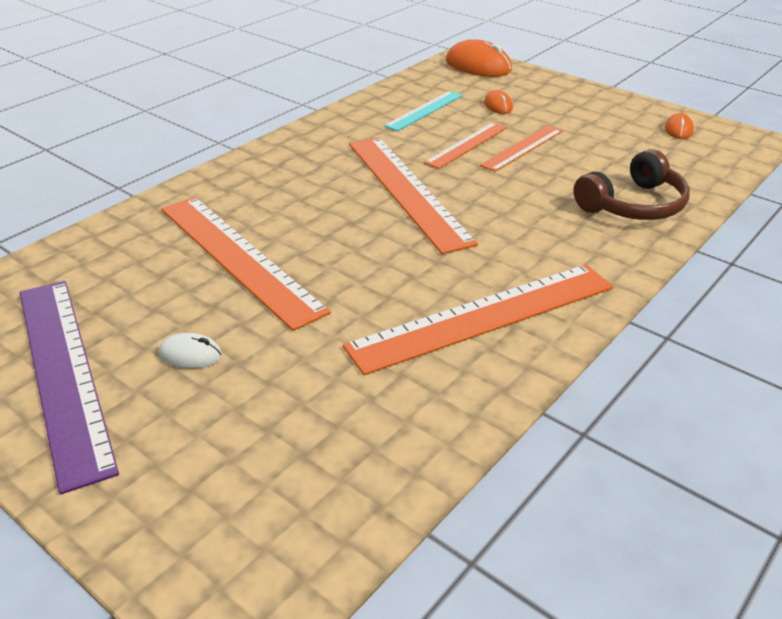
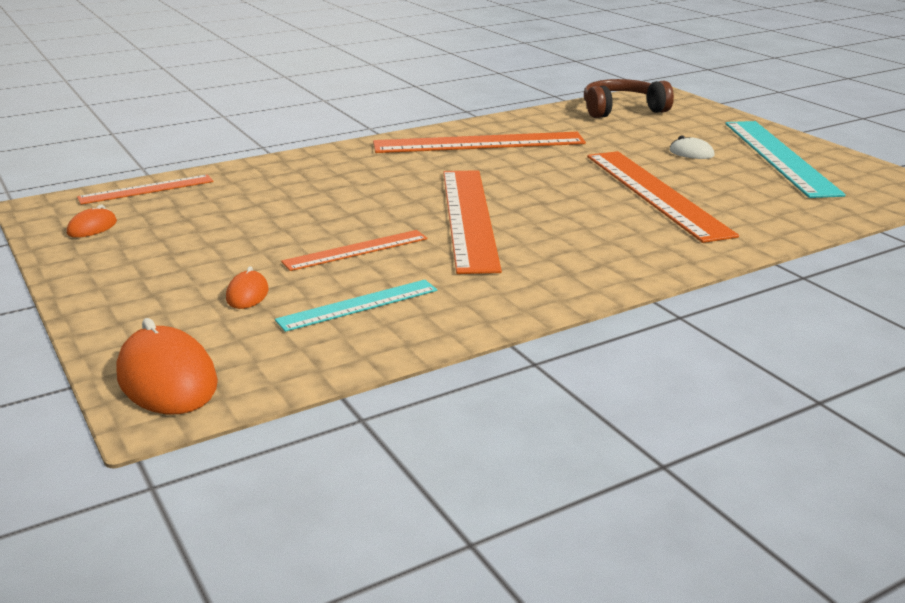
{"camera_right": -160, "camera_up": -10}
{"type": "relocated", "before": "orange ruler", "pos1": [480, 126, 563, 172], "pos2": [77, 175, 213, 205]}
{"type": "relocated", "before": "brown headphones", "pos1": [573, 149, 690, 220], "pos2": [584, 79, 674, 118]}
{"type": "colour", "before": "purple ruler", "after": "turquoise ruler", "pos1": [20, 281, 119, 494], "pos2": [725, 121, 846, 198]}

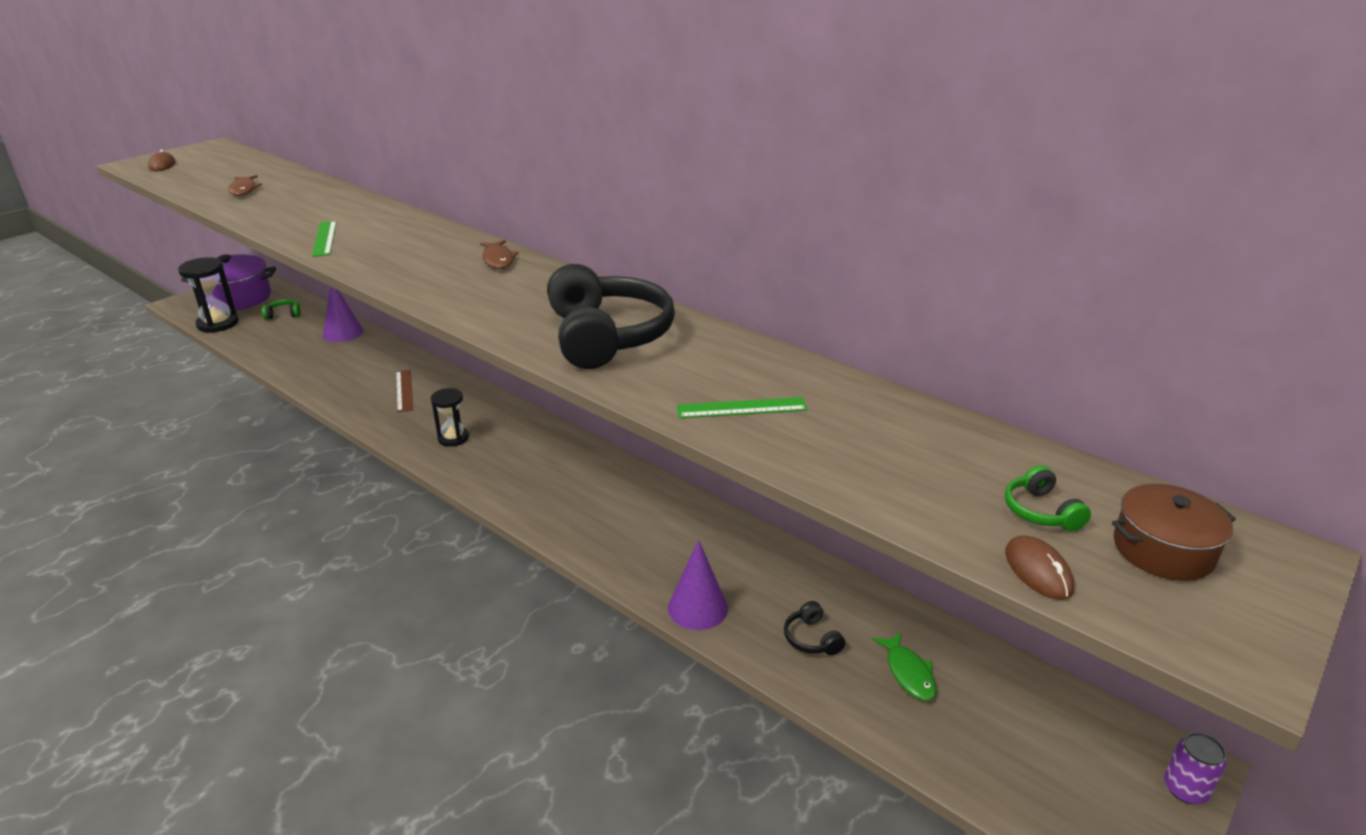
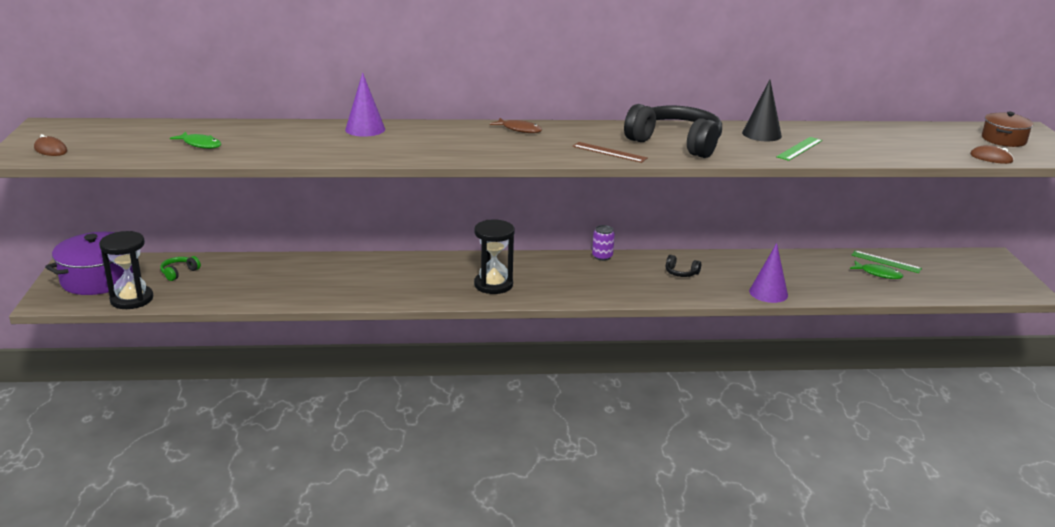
{"camera_right": -45, "camera_up": -5}
{"type": "colour", "before": "brown fish", "after": "green fish", "pos1": [228, 175, 262, 196], "pos2": [170, 132, 221, 149]}
{"type": "relocated", "before": "purple cone", "pos1": [323, 286, 363, 342], "pos2": [345, 73, 385, 137]}
{"type": "size", "before": "black hourglass", "pos1": [431, 388, 469, 447], "pos2": [474, 220, 515, 294], "scale": 1.57}
{"type": "relocated", "before": "brown ruler", "pos1": [396, 370, 413, 412], "pos2": [572, 142, 647, 163]}
{"type": "relocated", "before": "purple can", "pos1": [1164, 732, 1227, 804], "pos2": [592, 225, 615, 261]}
{"type": "relocated", "before": "black headphones", "pos1": [784, 601, 845, 655], "pos2": [665, 255, 701, 277]}
{"type": "appeared", "after": "black cone", "pos2": [742, 80, 782, 141]}
{"type": "relocated", "before": "green ruler", "pos1": [312, 221, 337, 257], "pos2": [852, 250, 922, 273]}
{"type": "missing", "before": "green headphones", "pos1": [1005, 465, 1091, 531]}

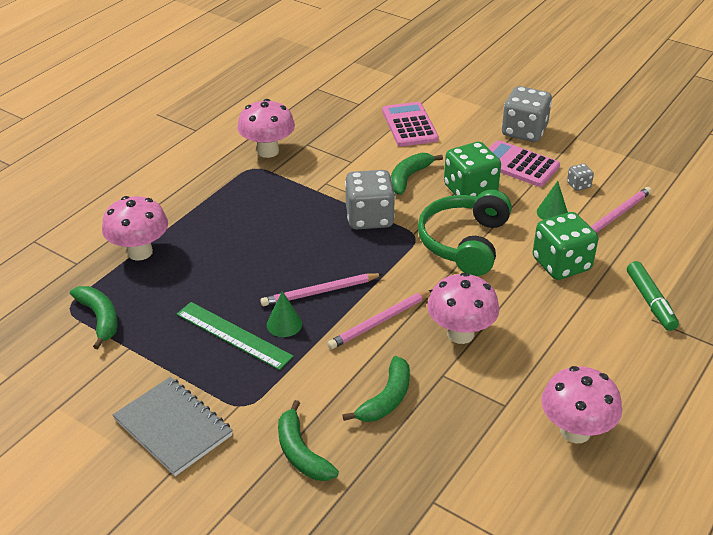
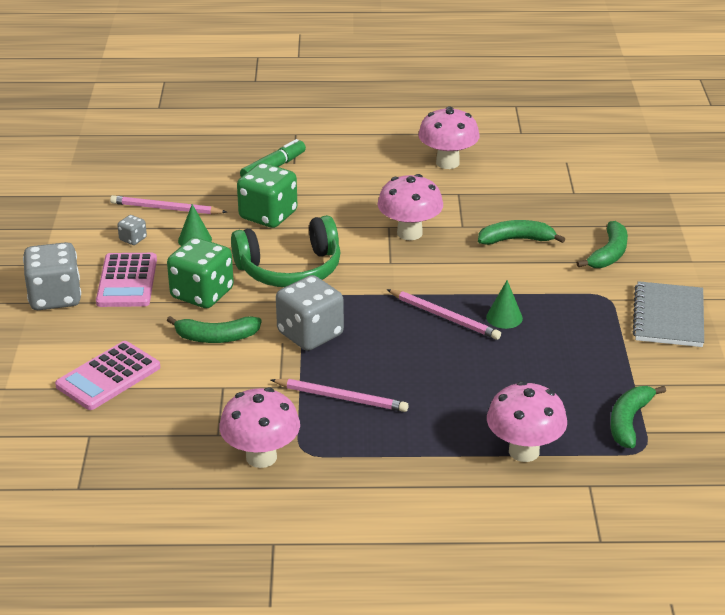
{"camera_right": -125, "camera_up": -5}
{"type": "relocated", "before": "pink pencil", "pos1": [327, 290, 432, 349], "pos2": [271, 379, 409, 412]}
{"type": "missing", "before": "green ruler", "pos1": [177, 302, 294, 370]}

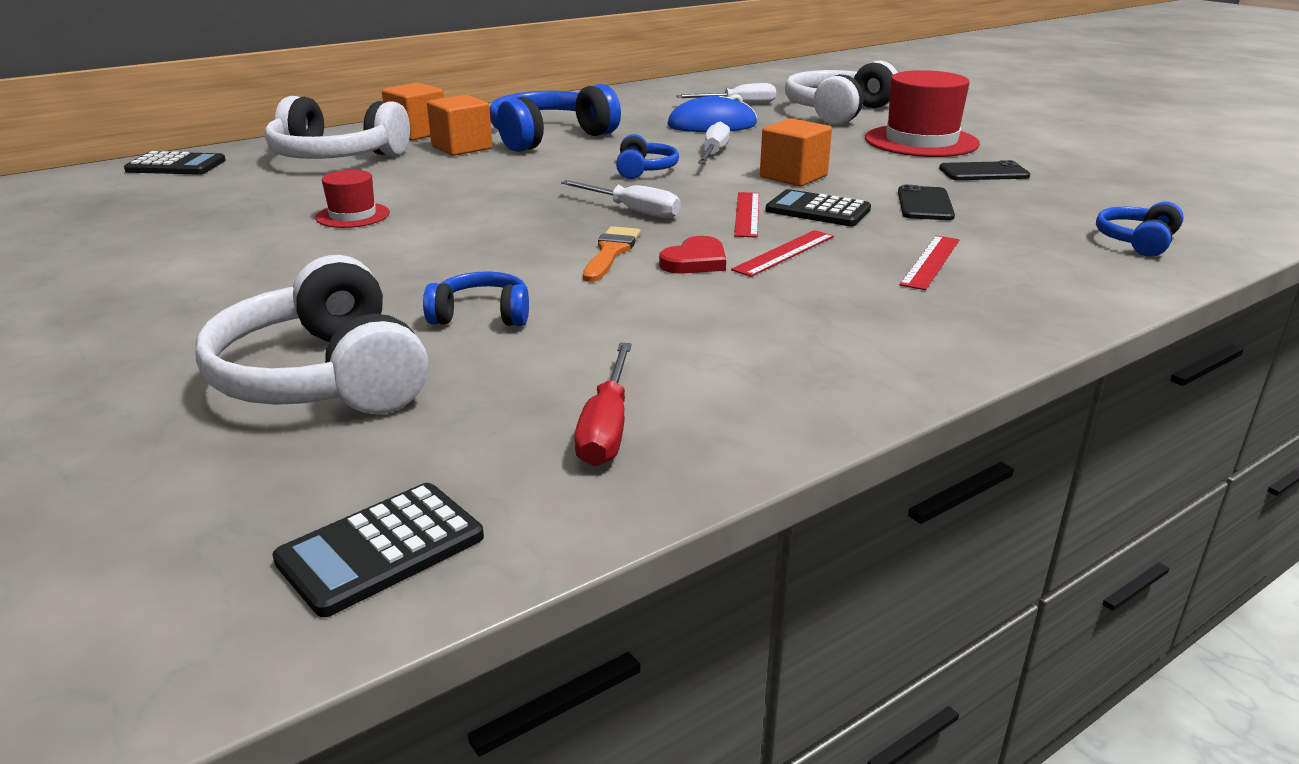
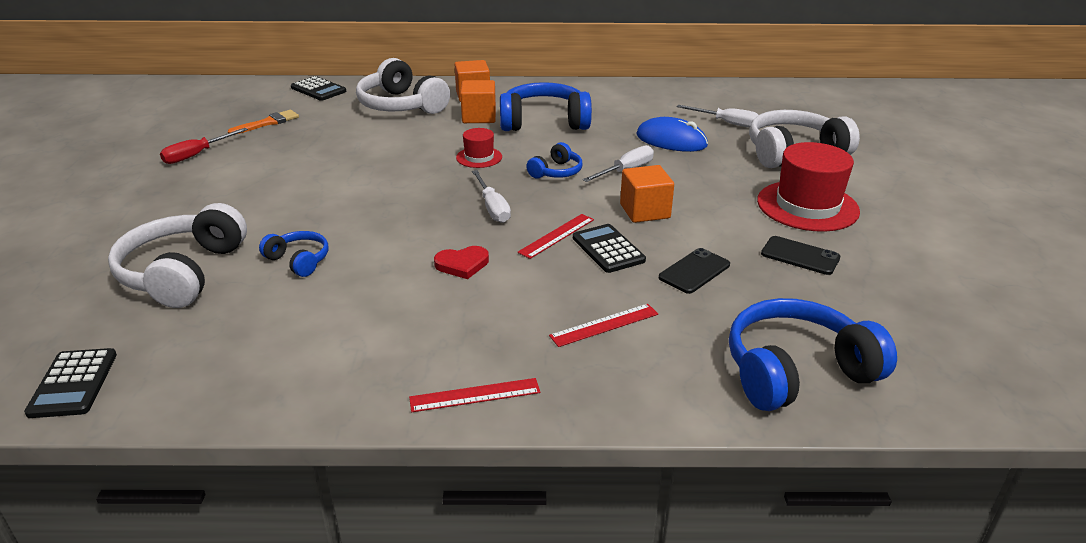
{"camera_right": 35, "camera_up": 5}
{"type": "spun", "before": "black calculator", "pos1": [272, 483, 484, 617], "pos2": [24, 348, 117, 418], "turn": -90}
{"type": "relocated", "before": "red screwdriver", "pos1": [575, 343, 632, 466], "pos2": [160, 128, 248, 164]}
{"type": "relocated", "before": "orange brush", "pos1": [583, 226, 641, 282], "pos2": [228, 110, 299, 134]}
{"type": "relocated", "before": "red ruler", "pos1": [731, 230, 834, 277], "pos2": [409, 378, 540, 412]}
{"type": "relocated", "before": "red hat", "pos1": [315, 170, 390, 228], "pos2": [456, 128, 502, 168]}
{"type": "size", "before": "blue headphones", "pos1": [1096, 202, 1184, 257], "pos2": [729, 298, 897, 411], "scale": 1.94}

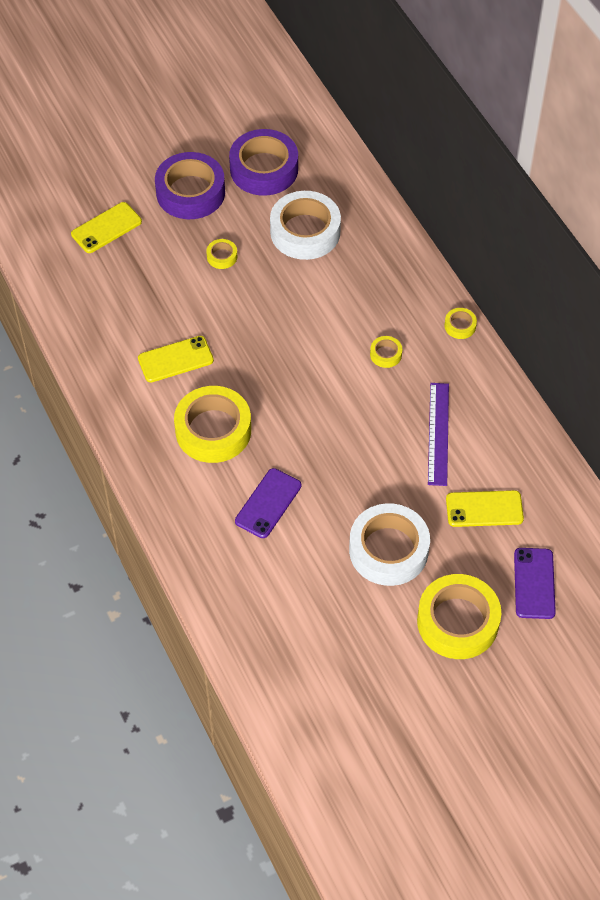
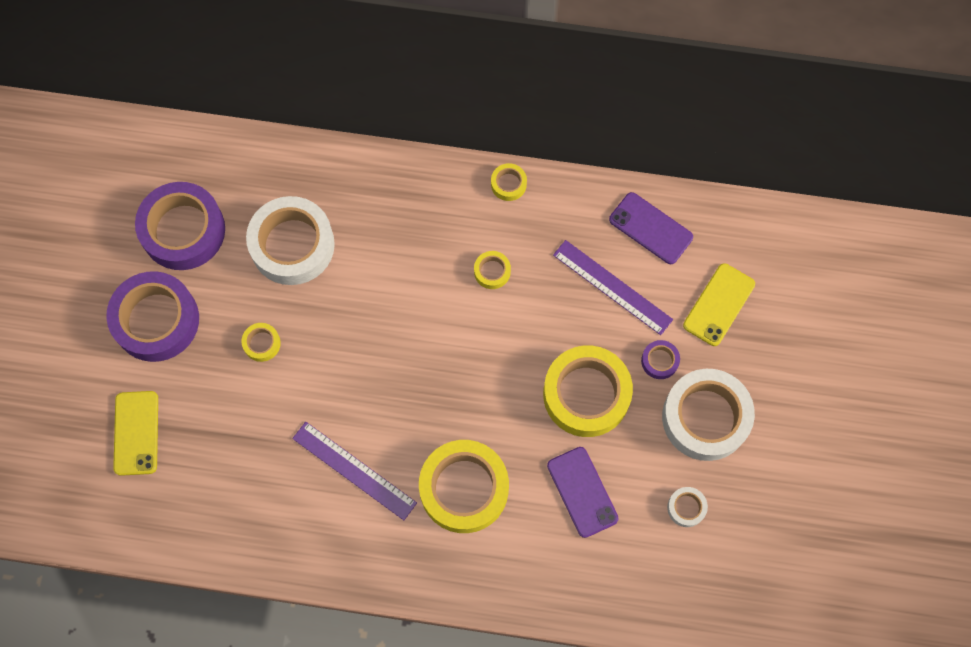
{"camera_right": -55, "camera_up": 15}
{"type": "exchanged", "before": "yellow phone", "after": "purple ruler", "pos1": [138, 336, 214, 382], "pos2": [292, 422, 417, 520]}
{"type": "relocated", "before": "yellow tape", "pos1": [417, 574, 501, 659], "pos2": [543, 345, 633, 437]}
{"type": "relocated", "before": "purple phone", "pos1": [514, 548, 556, 619], "pos2": [609, 192, 693, 264]}
{"type": "appeared", "after": "purple tape", "pos2": [641, 340, 680, 379]}
{"type": "appeared", "after": "white tape", "pos2": [667, 487, 708, 527]}

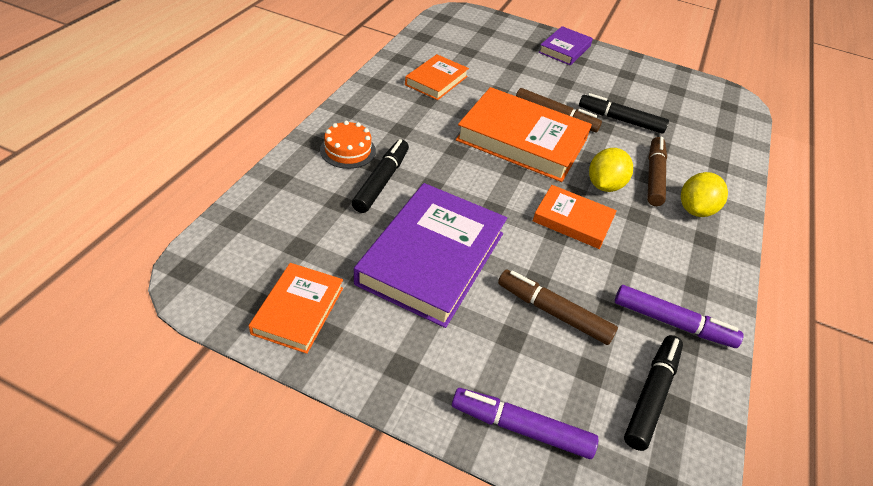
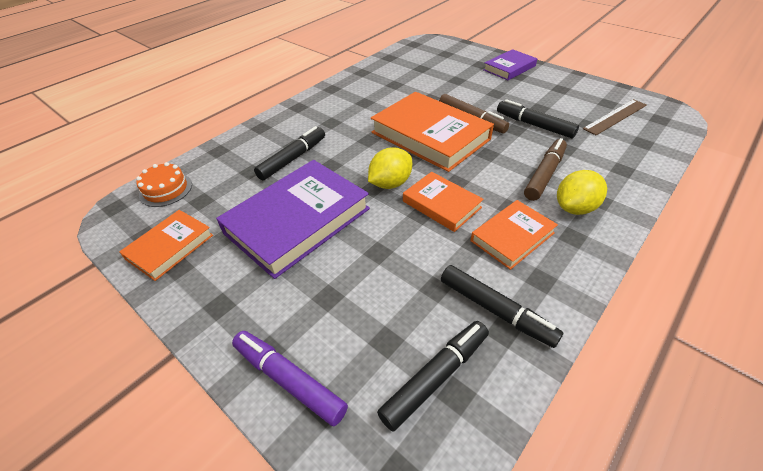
{"camera_right": 25, "camera_up": 0}
{"type": "relocated", "before": "orange cake", "pos1": [320, 121, 376, 169], "pos2": [136, 162, 192, 207]}
{"type": "relocated", "before": "yellow lemon", "pos1": [589, 148, 633, 192], "pos2": [368, 147, 412, 189]}
{"type": "colour", "before": "purple marker", "after": "black marker", "pos1": [615, 285, 744, 348], "pos2": [441, 265, 563, 348]}
{"type": "relocated", "before": "orange book", "pos1": [405, 54, 469, 100], "pos2": [471, 200, 558, 270]}
{"type": "appeared", "after": "brown ruler", "pos2": [583, 99, 647, 135]}
{"type": "missing", "before": "brown marker", "pos1": [498, 269, 618, 345]}

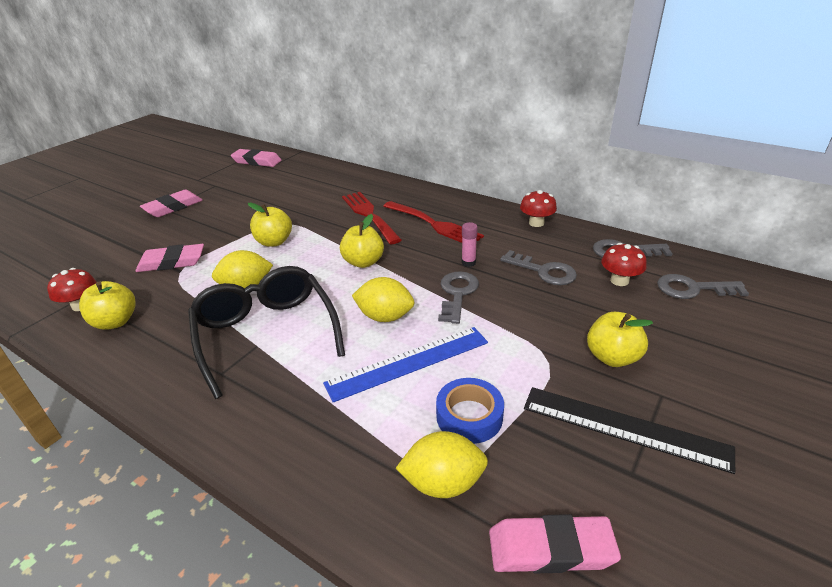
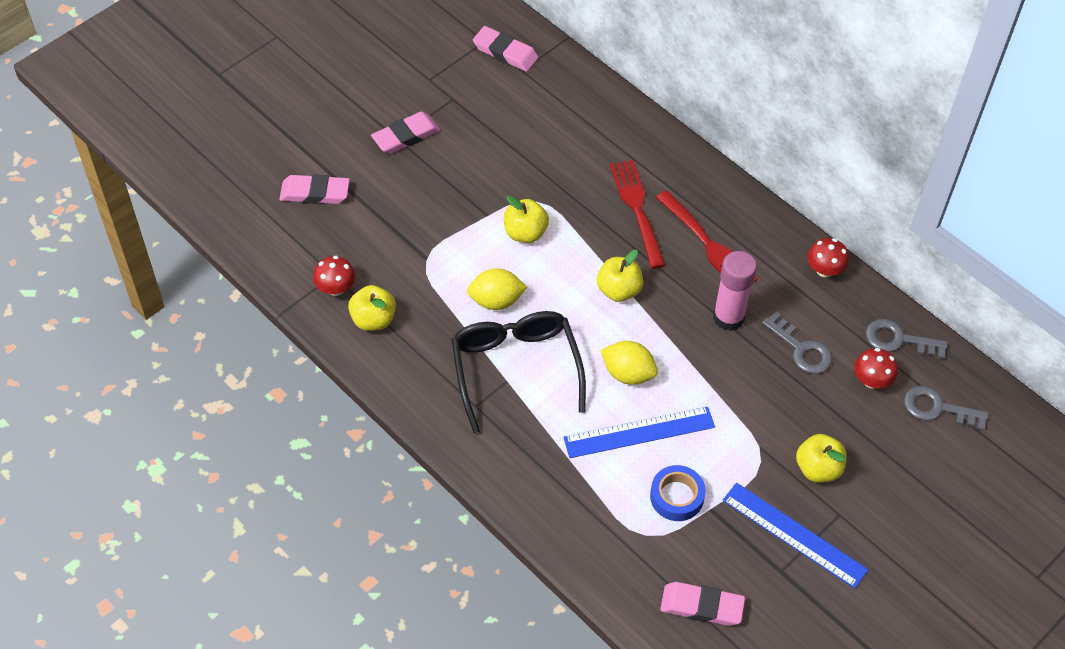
{"camera_right": 10, "camera_up": 20}
{"type": "relocated", "before": "pink eraser", "pos1": [135, 244, 204, 272], "pos2": [279, 175, 350, 204]}
{"type": "size", "before": "pink glue stick", "pos1": [462, 222, 478, 267], "pos2": [713, 251, 757, 331], "scale": 2.06}
{"type": "colour", "before": "black ruler", "after": "blue ruler", "pos1": [524, 387, 735, 474], "pos2": [722, 483, 868, 589]}
{"type": "missing", "before": "yellow lemon", "pos1": [396, 431, 488, 498]}
{"type": "missing", "before": "grey key", "pos1": [438, 271, 479, 324]}

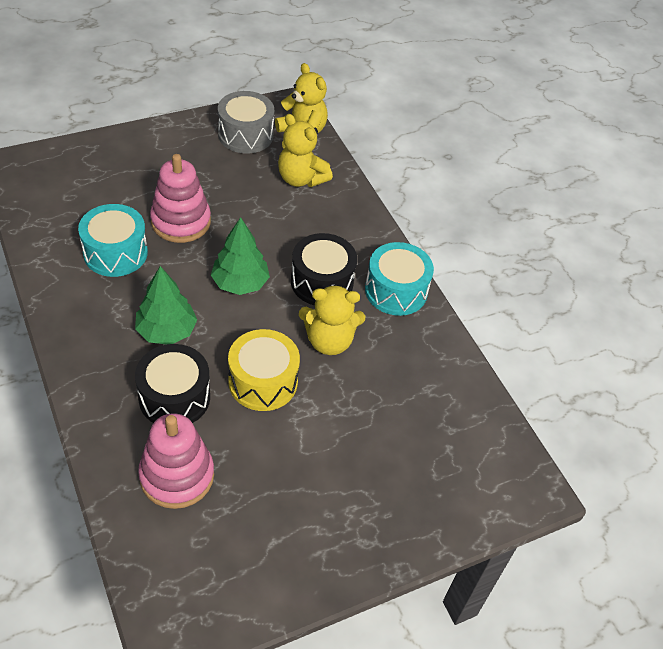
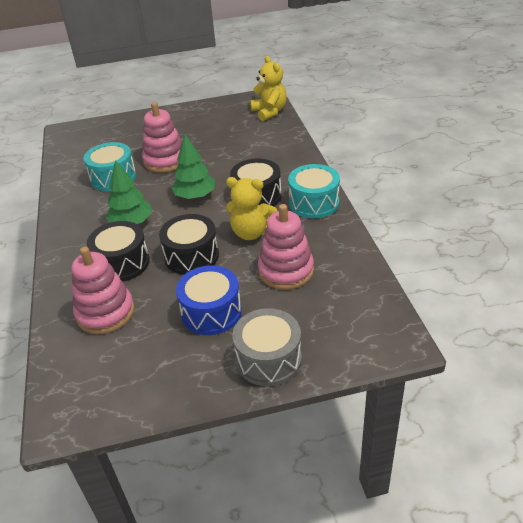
{"camera_right": 20, "camera_up": -10}
{"type": "colour", "before": "yellow drum", "after": "black drum", "pos1": [228, 329, 300, 411], "pos2": [159, 214, 219, 275]}
{"type": "appeared", "after": "blue drum", "pos2": [176, 266, 242, 335]}
{"type": "relocated", "before": "grey drum", "pos1": [218, 91, 274, 154], "pos2": [232, 308, 302, 386]}
{"type": "appeared", "after": "pink stacking toy", "pos2": [258, 204, 314, 290]}
{"type": "missing", "before": "yellow teddy bear", "pos1": [278, 114, 333, 187]}

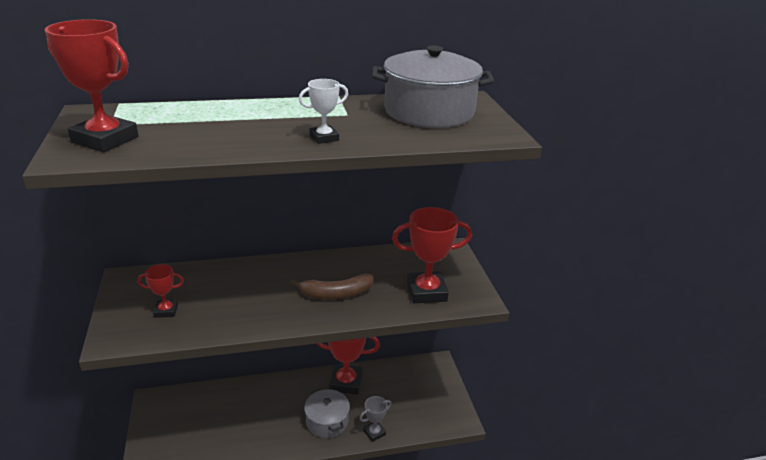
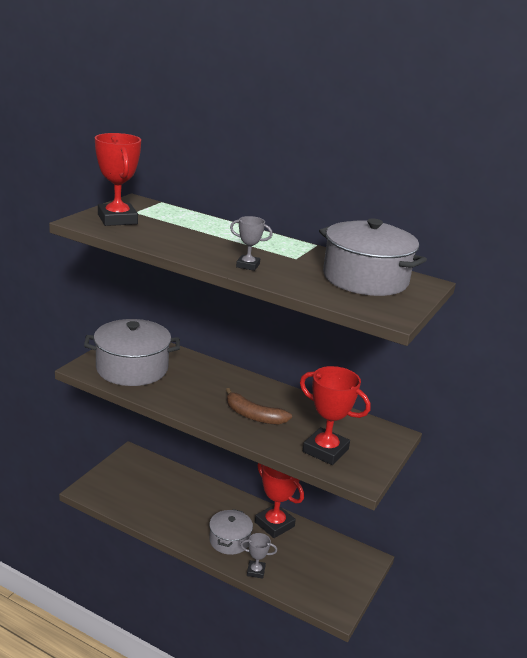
{"camera_right": 40, "camera_up": -5}
{"type": "exchanged", "before": "red trophy", "after": "grey pot", "pos1": [137, 264, 184, 318], "pos2": [84, 319, 180, 386]}
{"type": "colour", "before": "white trophy", "after": "grey trophy", "pos1": [299, 79, 348, 144], "pos2": [230, 216, 273, 271]}

